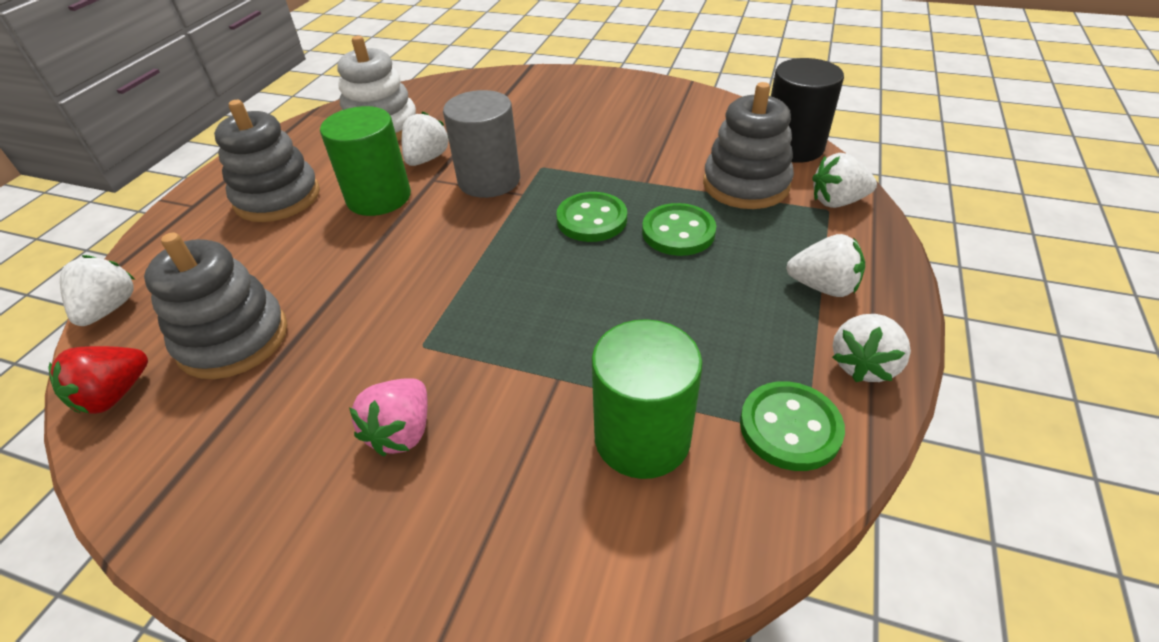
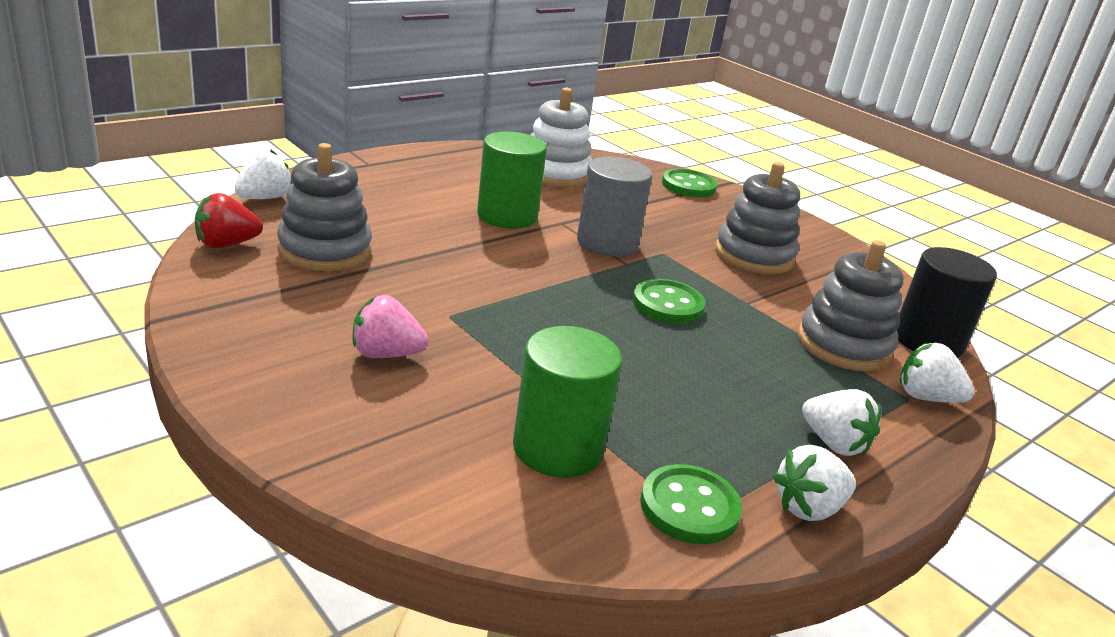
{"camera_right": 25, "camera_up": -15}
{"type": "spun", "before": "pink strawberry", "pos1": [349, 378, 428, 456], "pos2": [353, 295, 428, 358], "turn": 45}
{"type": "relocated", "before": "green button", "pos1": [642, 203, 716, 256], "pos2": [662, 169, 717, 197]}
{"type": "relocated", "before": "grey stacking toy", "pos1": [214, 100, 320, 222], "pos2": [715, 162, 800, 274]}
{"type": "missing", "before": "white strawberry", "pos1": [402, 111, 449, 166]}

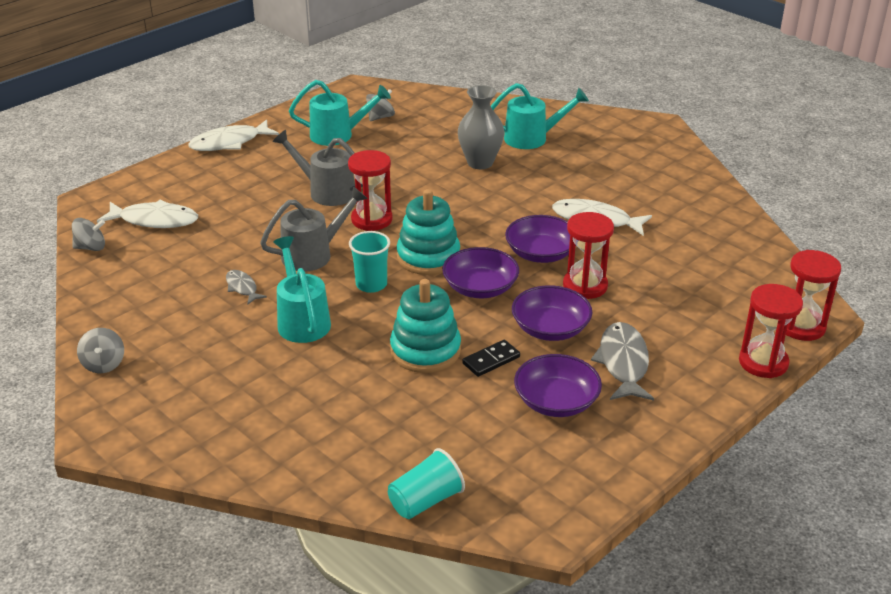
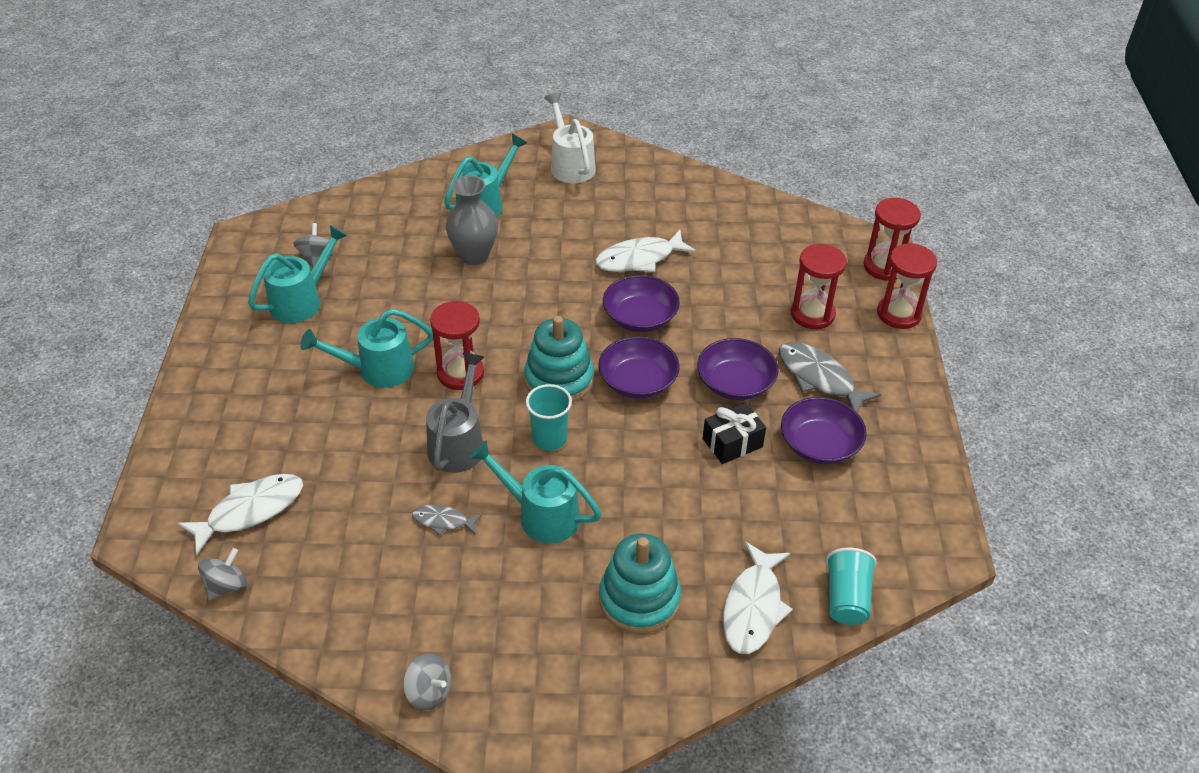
{"camera_right": -45, "camera_up": 10}
{"type": "colour", "before": "grey watering can", "after": "turquoise watering can", "pos1": [273, 129, 363, 206], "pos2": [301, 309, 433, 388]}
{"type": "appeared", "after": "white watering can", "pos2": [544, 92, 596, 183]}
{"type": "relocated", "before": "turquoise stacking toy", "pos1": [390, 279, 461, 373], "pos2": [599, 534, 681, 634]}
{"type": "exchanged", "before": "black domino", "after": "black gift", "pos1": [462, 340, 520, 377], "pos2": [703, 402, 766, 464]}
{"type": "relocated", "before": "white fish", "pos1": [189, 119, 279, 151], "pos2": [723, 542, 793, 654]}
{"type": "relocated", "before": "red hourglass", "pos1": [563, 212, 614, 299], "pos2": [791, 244, 847, 329]}

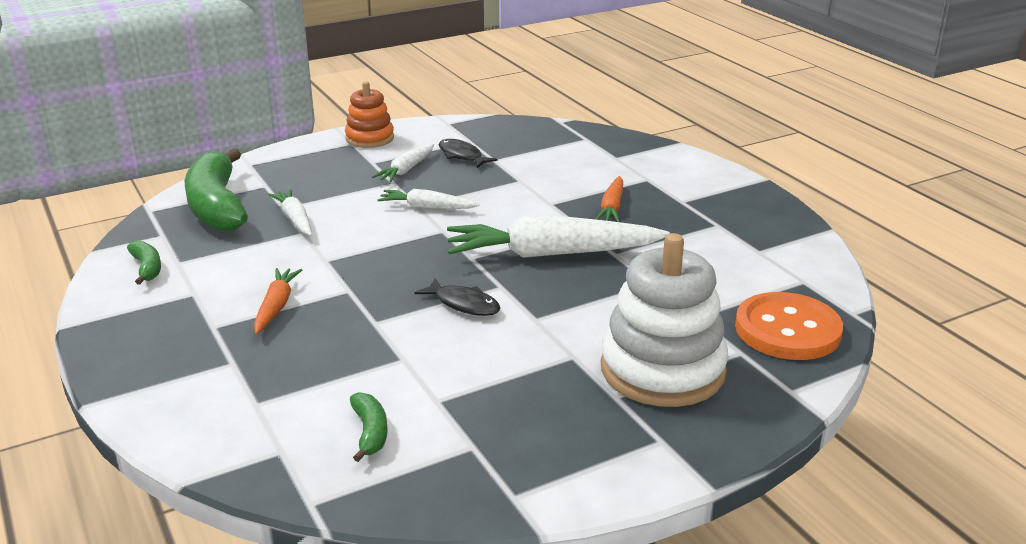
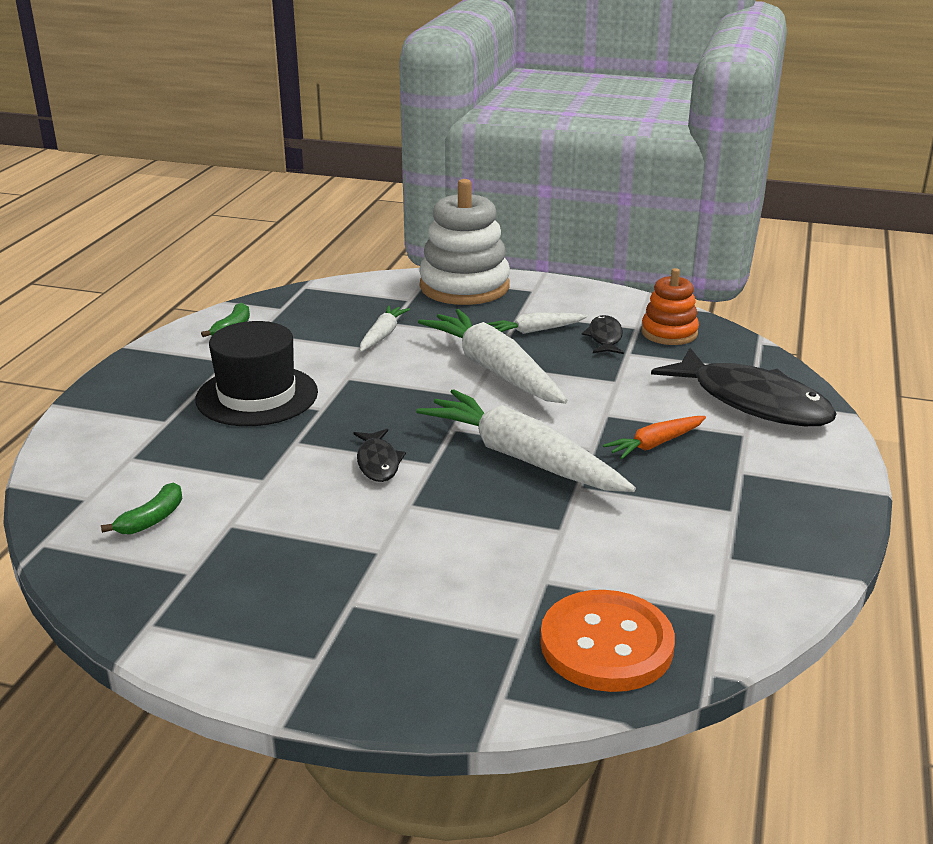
{"camera_right": 45, "camera_up": 0}
{"type": "exchanged", "before": "orange carrot", "after": "black hat", "pos1": [254, 268, 302, 334], "pos2": [195, 321, 318, 426]}
{"type": "size", "before": "white carrot", "pos1": [377, 189, 480, 209], "pos2": [418, 309, 568, 404], "scale": 2.0}
{"type": "relocated", "before": "white stacking toy", "pos1": [601, 233, 728, 407], "pos2": [419, 179, 510, 305]}
{"type": "relocated", "before": "orange stacking toy", "pos1": [345, 81, 394, 148], "pos2": [641, 268, 699, 345]}
{"type": "appeared", "after": "black fish", "pos2": [651, 348, 837, 426]}
{"type": "missing", "before": "green banana", "pos1": [185, 148, 248, 231]}

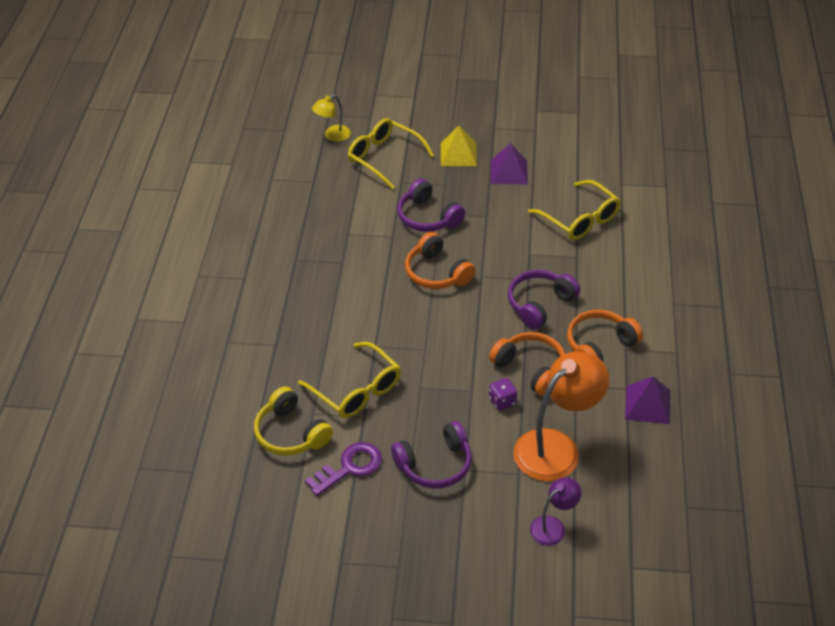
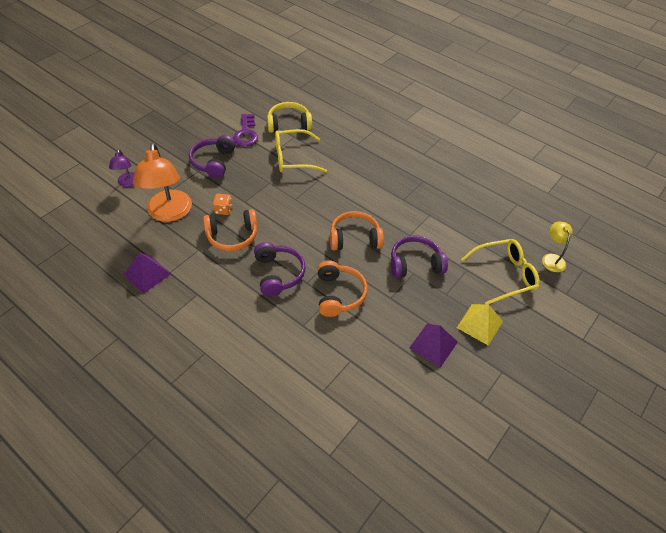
{"camera_right": 120, "camera_up": 5}
{"type": "colour", "before": "purple dice", "after": "orange dice", "pos1": [489, 378, 518, 411], "pos2": [213, 194, 232, 215]}
{"type": "relocated", "before": "orange headphones", "pos1": [567, 310, 643, 362], "pos2": [317, 260, 368, 317]}
{"type": "missing", "before": "yellow glasses", "pos1": [528, 180, 621, 240]}

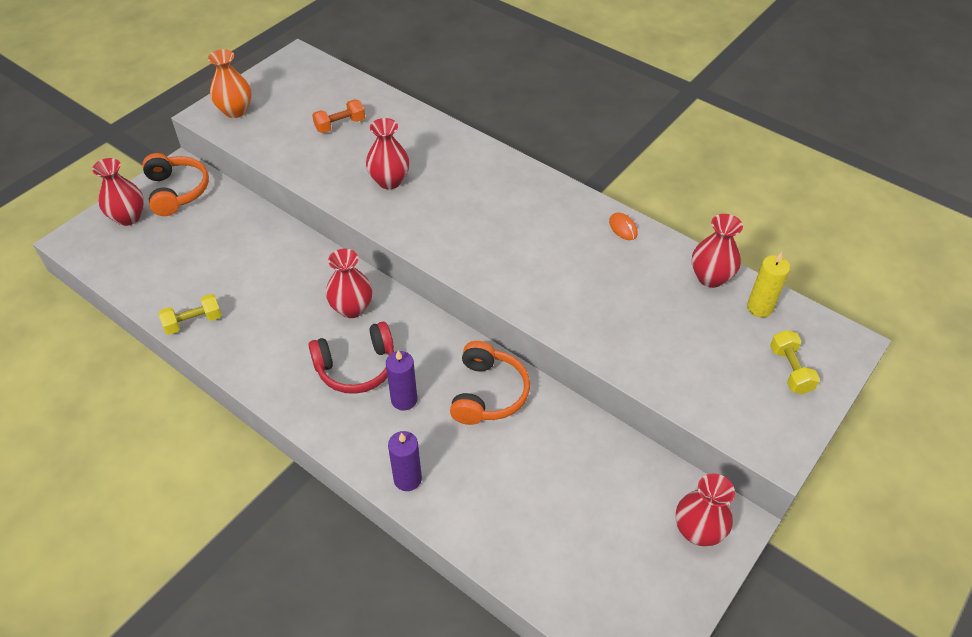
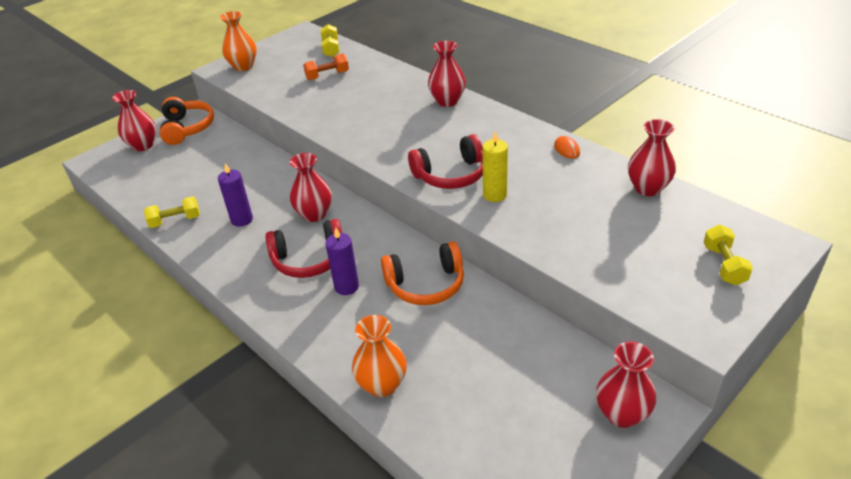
{"camera_right": 10, "camera_up": -10}
{"type": "relocated", "before": "purple candle", "pos1": [388, 431, 422, 491], "pos2": [218, 163, 253, 227]}
{"type": "appeared", "after": "yellow dumbbell", "pos2": [321, 24, 339, 57]}
{"type": "appeared", "after": "orange vase", "pos2": [352, 315, 407, 397]}
{"type": "spun", "before": "orange headphones", "pos1": [450, 341, 530, 425], "pos2": [381, 241, 464, 305], "turn": 60}
{"type": "appeared", "after": "red headphones", "pos2": [408, 134, 483, 189]}
{"type": "relocated", "before": "red vase", "pos1": [366, 118, 410, 189], "pos2": [428, 41, 466, 107]}
{"type": "relocated", "before": "yellow candle", "pos1": [747, 252, 790, 317], "pos2": [483, 131, 508, 202]}

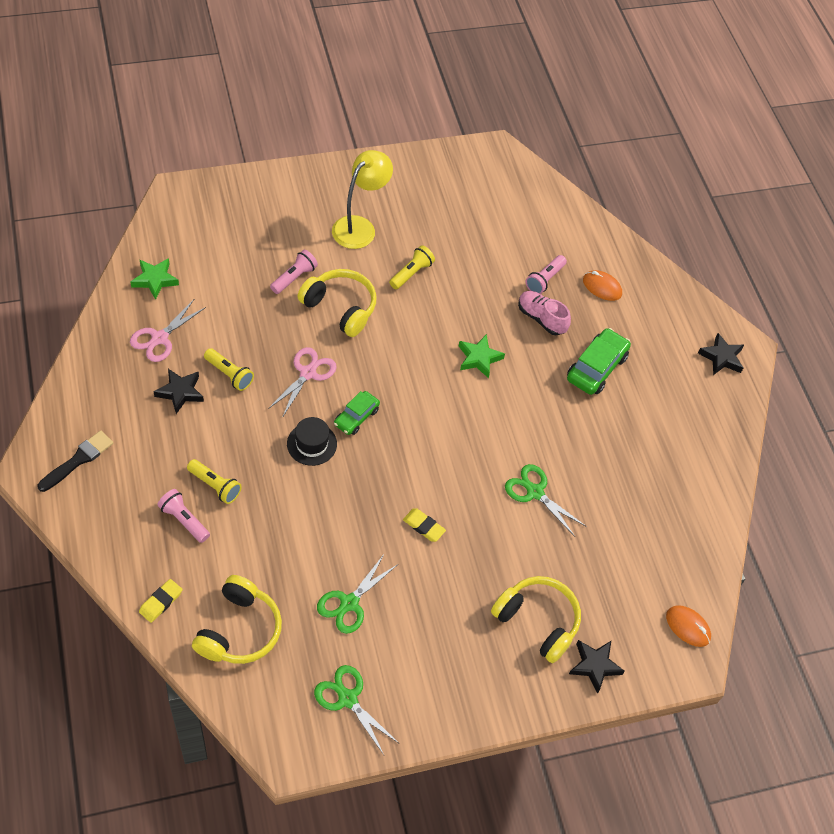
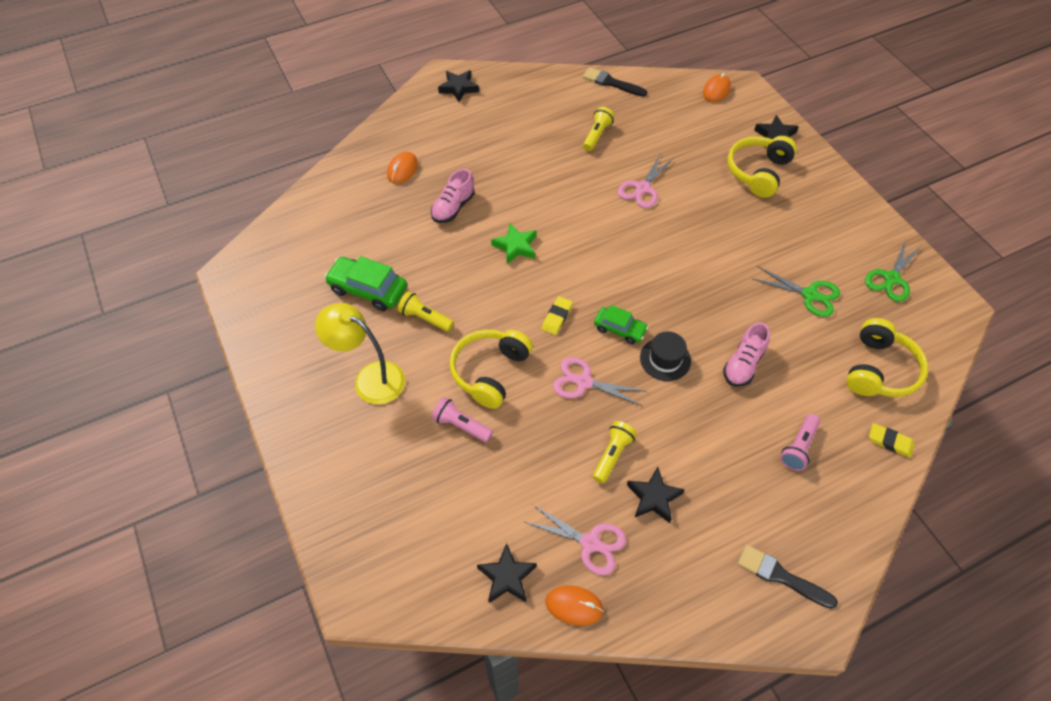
{"camera_right": -95, "camera_up": 0}
{"type": "relocated", "before": "green car", "pos1": [567, 328, 631, 395], "pos2": [324, 256, 407, 311]}
{"type": "colour", "before": "green star", "after": "black star", "pos1": [131, 258, 179, 300], "pos2": [477, 543, 537, 603]}
{"type": "relocated", "before": "yellow eraser", "pos1": [403, 509, 446, 542], "pos2": [542, 296, 573, 335]}
{"type": "appeared", "after": "orange mouse", "pos2": [546, 585, 604, 626]}
{"type": "appeared", "after": "black brush", "pos2": [583, 67, 647, 97]}
{"type": "relocated", "before": "yellow flashlight", "pos1": [187, 459, 242, 504], "pos2": [583, 107, 615, 151]}
{"type": "colour", "before": "green scissors", "after": "pink scissors", "pos1": [505, 464, 586, 537], "pos2": [618, 153, 674, 208]}
{"type": "appeared", "after": "pink shoe", "pos2": [723, 322, 770, 387]}
{"type": "spun", "before": "yellow headphones", "pos1": [192, 575, 282, 664], "pos2": [846, 318, 928, 397], "turn": 105}
{"type": "missing", "before": "pink flashlight", "pos1": [526, 255, 567, 294]}

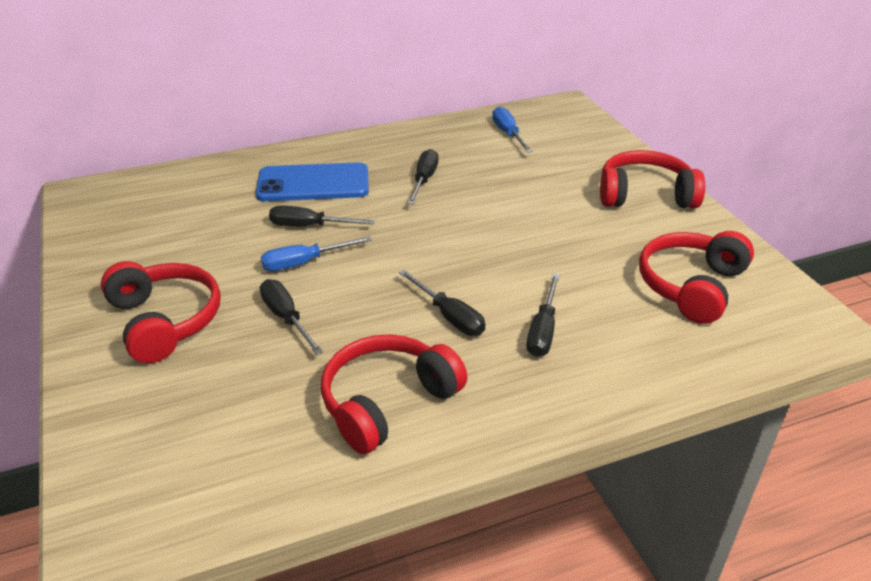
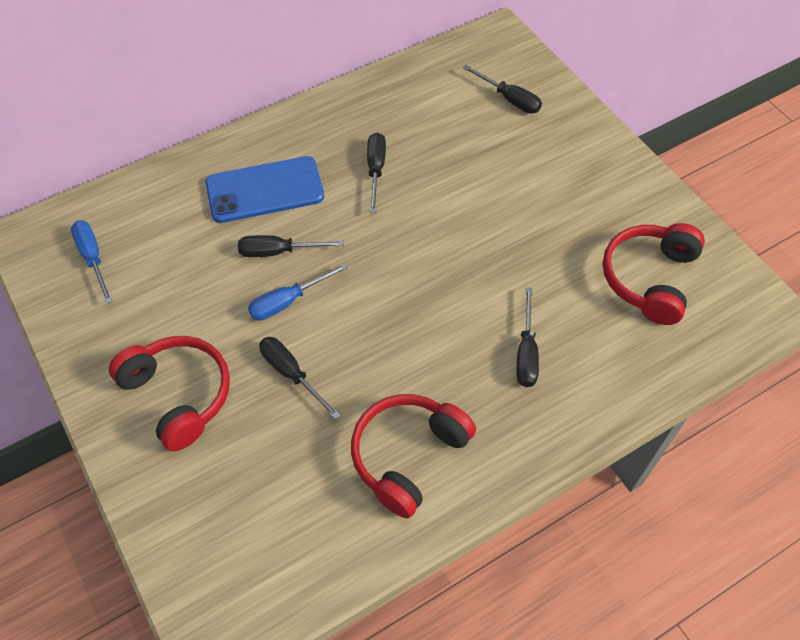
{"camera_right": -10, "camera_up": 20}
{"type": "relocated", "before": "blue screwdriver", "pos1": [492, 106, 533, 153], "pos2": [71, 221, 112, 304]}
{"type": "relocated", "before": "black screwdriver", "pos1": [399, 270, 485, 336], "pos2": [462, 64, 542, 113]}
{"type": "missing", "before": "red headphones", "pos1": [600, 150, 705, 208]}

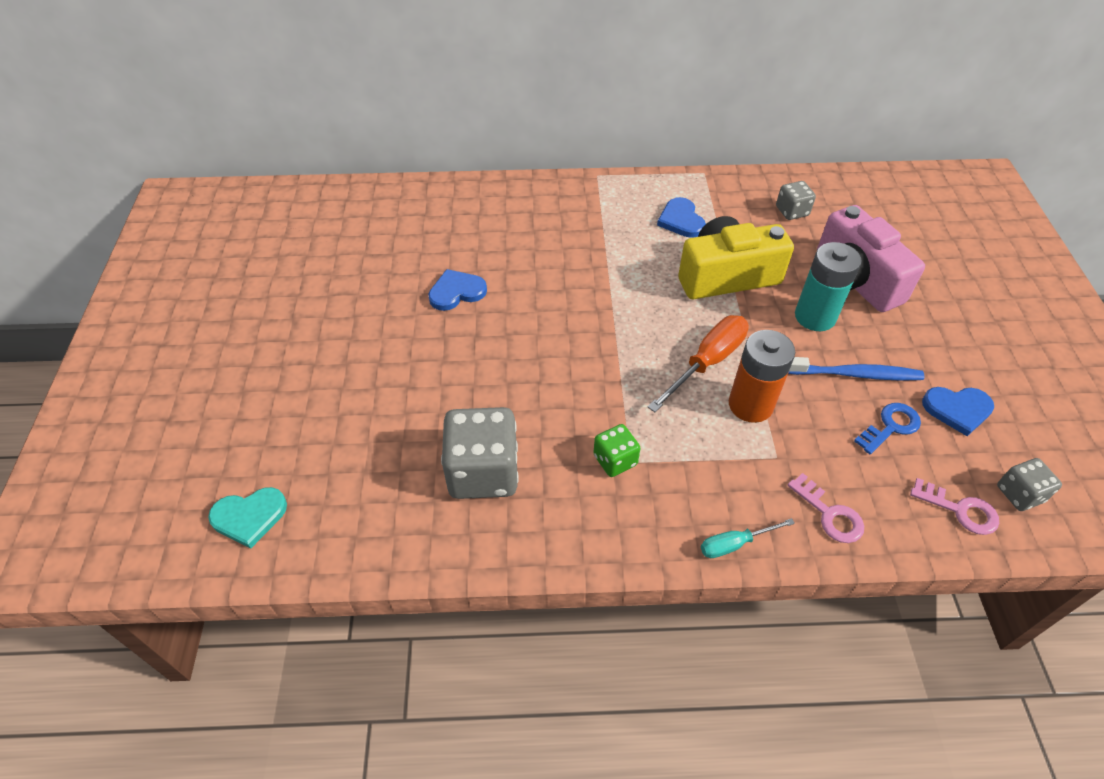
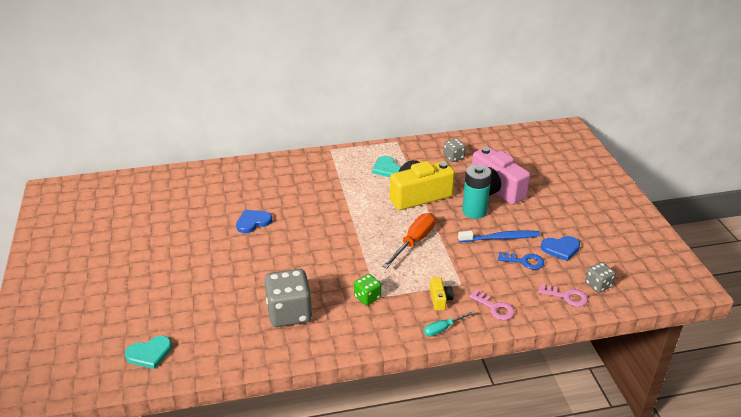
{"camera_right": -10, "camera_up": -15}
{"type": "colour", "before": "blue heart", "after": "turquoise heart", "pos1": [657, 197, 706, 238], "pos2": [372, 156, 401, 177]}
{"type": "appeared", "after": "yellow camera", "pos2": [430, 277, 453, 311]}
{"type": "spun", "before": "blue key", "pos1": [854, 403, 921, 454], "pos2": [498, 252, 544, 270], "turn": 60}
{"type": "missing", "before": "orange battery", "pos1": [729, 330, 795, 423]}

